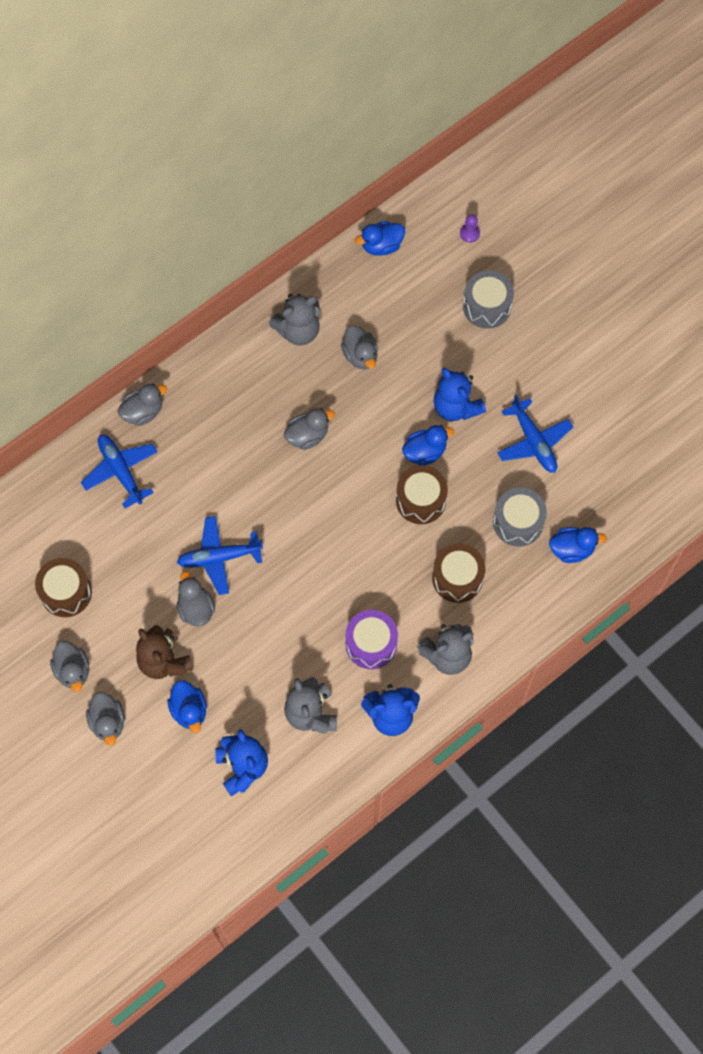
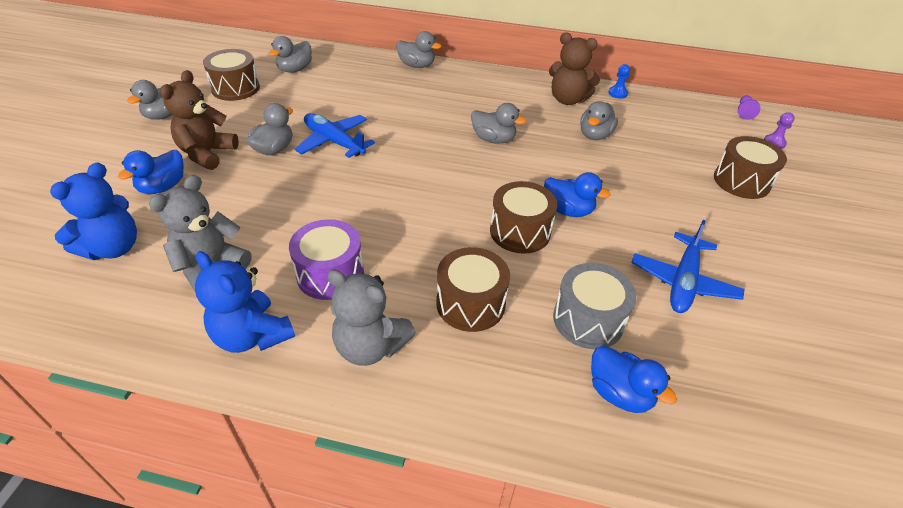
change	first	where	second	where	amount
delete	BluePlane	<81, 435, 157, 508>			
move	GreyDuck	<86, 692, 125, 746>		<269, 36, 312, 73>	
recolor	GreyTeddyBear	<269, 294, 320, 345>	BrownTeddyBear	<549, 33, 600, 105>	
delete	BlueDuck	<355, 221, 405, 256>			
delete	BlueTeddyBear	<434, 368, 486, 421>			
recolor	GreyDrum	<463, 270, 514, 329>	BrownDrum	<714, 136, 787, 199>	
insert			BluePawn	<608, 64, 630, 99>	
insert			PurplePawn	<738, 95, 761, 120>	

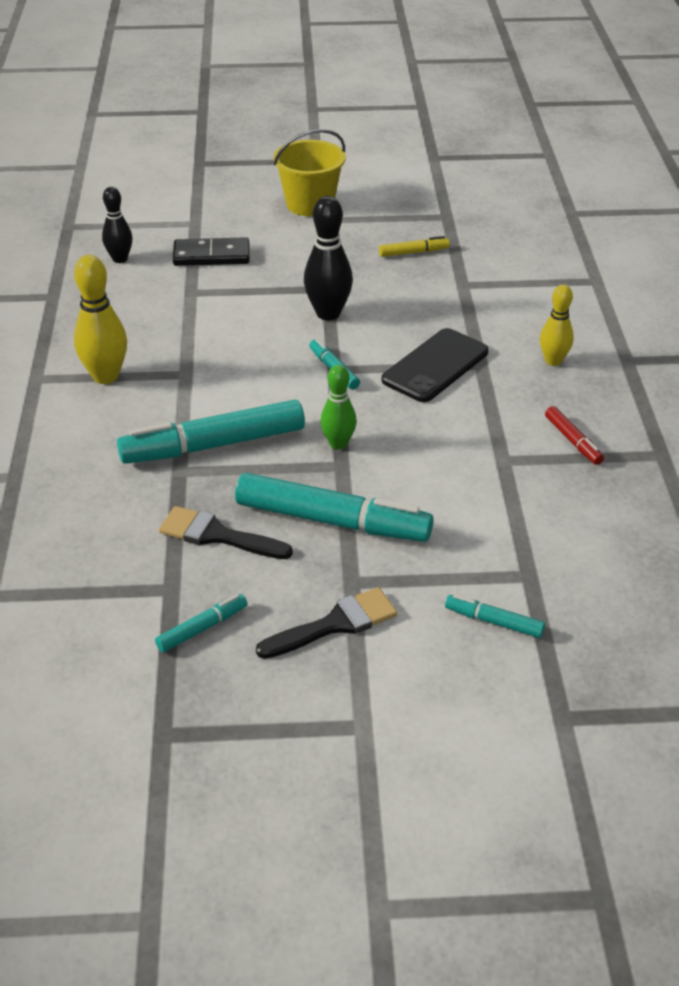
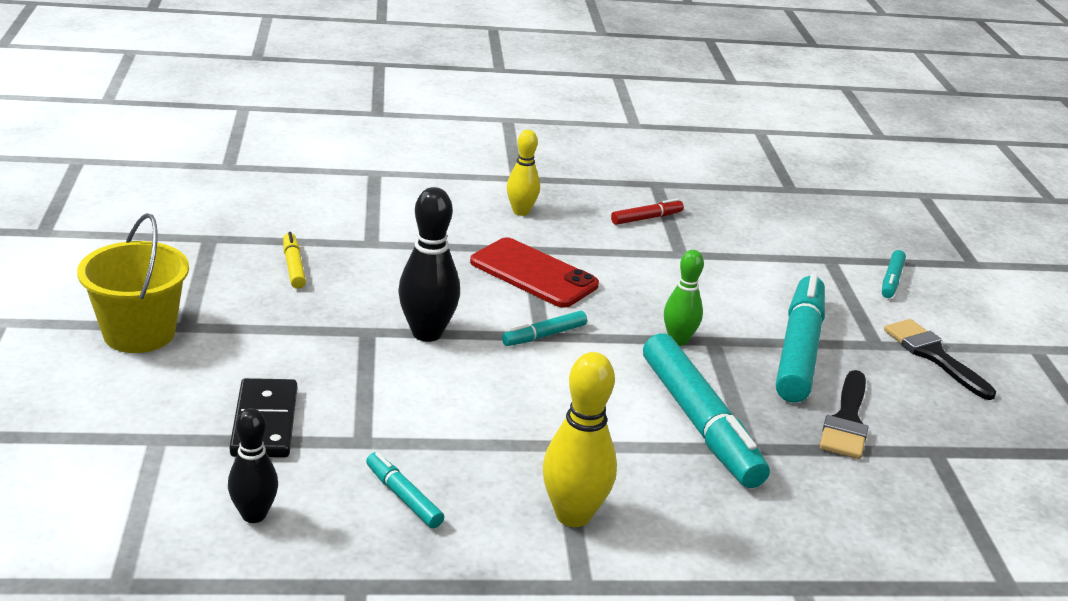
change	first	where	second	where	amount
move	TurquoiseMarker	<155, 594, 247, 653>		<366, 452, 444, 528>	
recolor	BlackPhone	<382, 328, 489, 402>	RedPhone	<470, 237, 599, 308>	

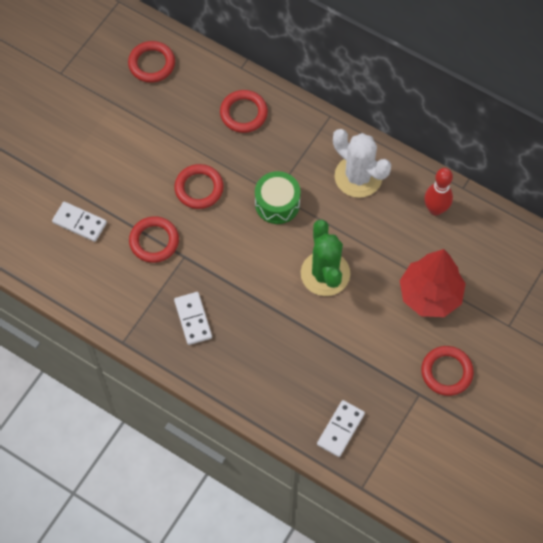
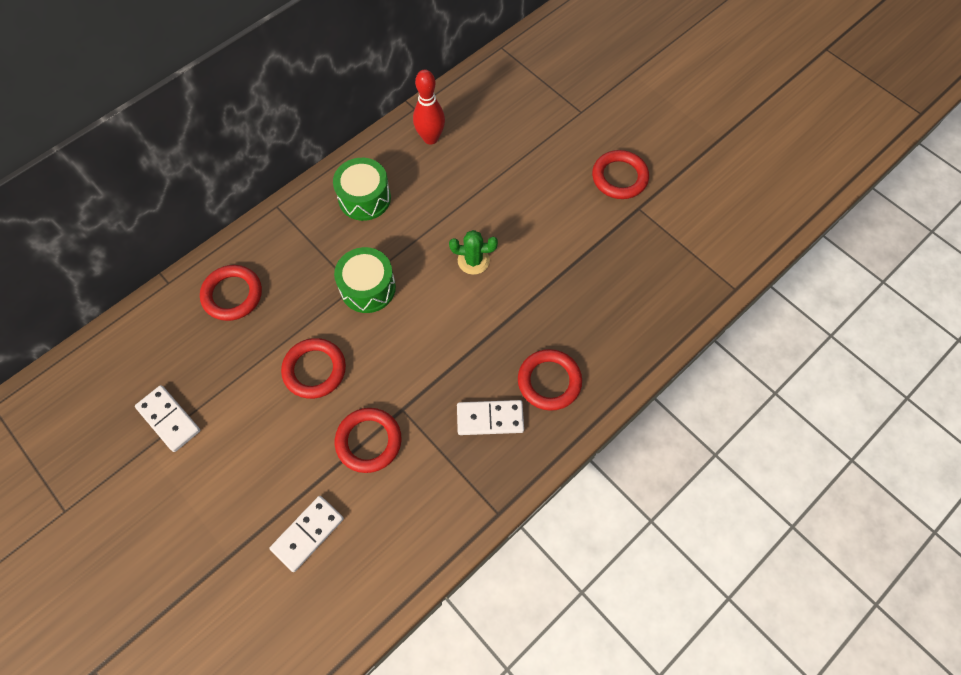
change	first	where	second	where	amount
move	RedRing	<128, 41, 175, 83>		<518, 349, 582, 411>	
resize	GreenCactus	<301, 219, 350, 296>		<449, 230, 498, 275>	x0.55
move	WhiteDomino	<317, 400, 365, 457>		<135, 385, 200, 452>	
replace	WhiteCactus	<333, 129, 391, 198>	GreenDrum	<333, 158, 391, 221>	
delete	RedTree	<400, 249, 466, 317>			

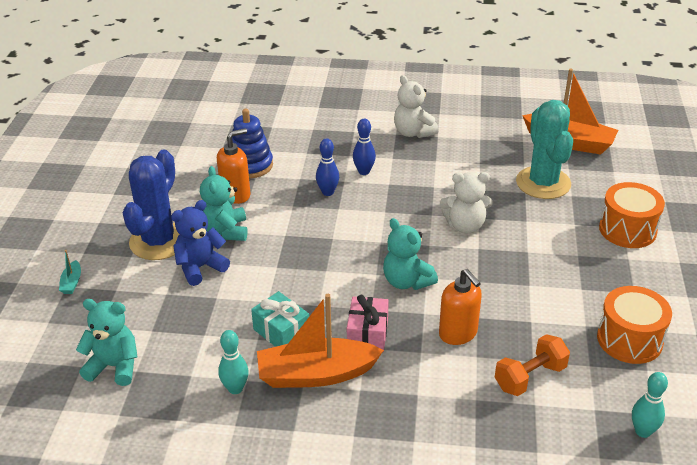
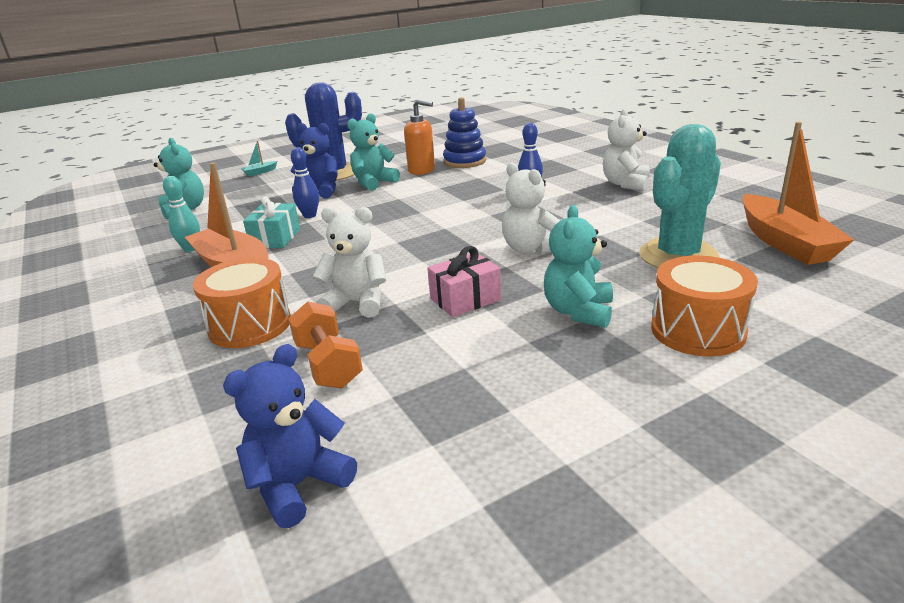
change	first	where	second	where	amount
move	BlueBowlingPin	<316, 138, 339, 196>		<291, 147, 319, 218>	
move	PinkGift	<347, 295, 389, 352>		<427, 246, 501, 317>	
move	TurquoiseTeddyBear	<383, 218, 438, 290>		<544, 205, 613, 328>	
replace	OrangeSoapDispenser	<439, 269, 482, 345>	WhiteTeddyBear	<312, 207, 386, 318>	
rotate	OrangeDumbbell	<495, 334, 570, 396>		<288, 301, 363, 388>	45 degrees clockwise
move	OrangeDrum	<597, 286, 672, 364>		<193, 258, 291, 348>	
replace	TurquoiseBowlingPin	<632, 372, 668, 438>	BlueTeddyBear	<223, 344, 357, 528>	

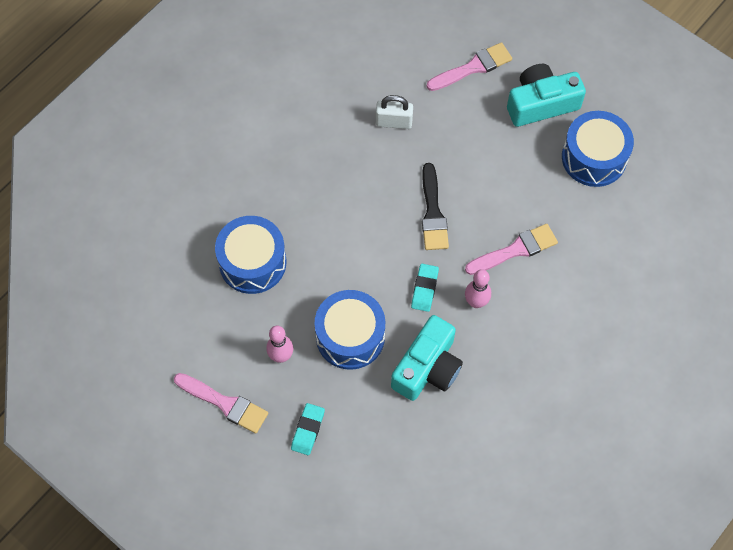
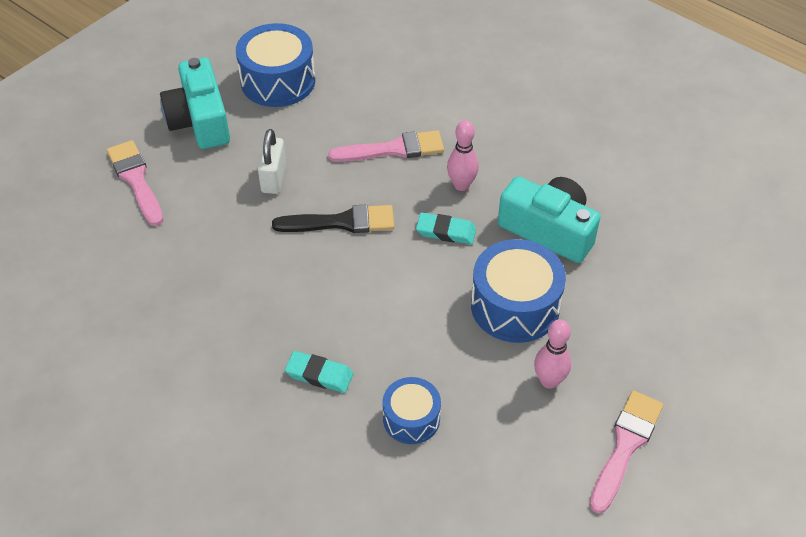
change	first	where	second	where	amount
resize	BlueDrum	<215, 216, 286, 294>		<383, 377, 441, 444>	x0.59
move	TurquoiseEraser	<291, 403, 325, 455>		<285, 351, 353, 393>	
move	WhitePadlock	<376, 95, 413, 129>		<258, 129, 286, 194>	
rotate	PinkBrush	<465, 224, 558, 275>		<328, 130, 444, 162>	105 degrees clockwise

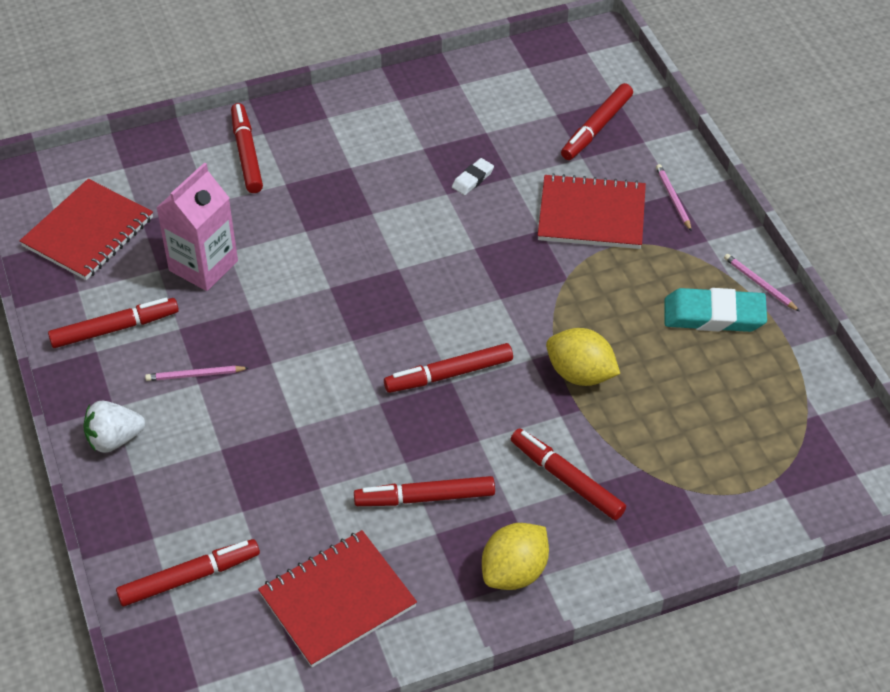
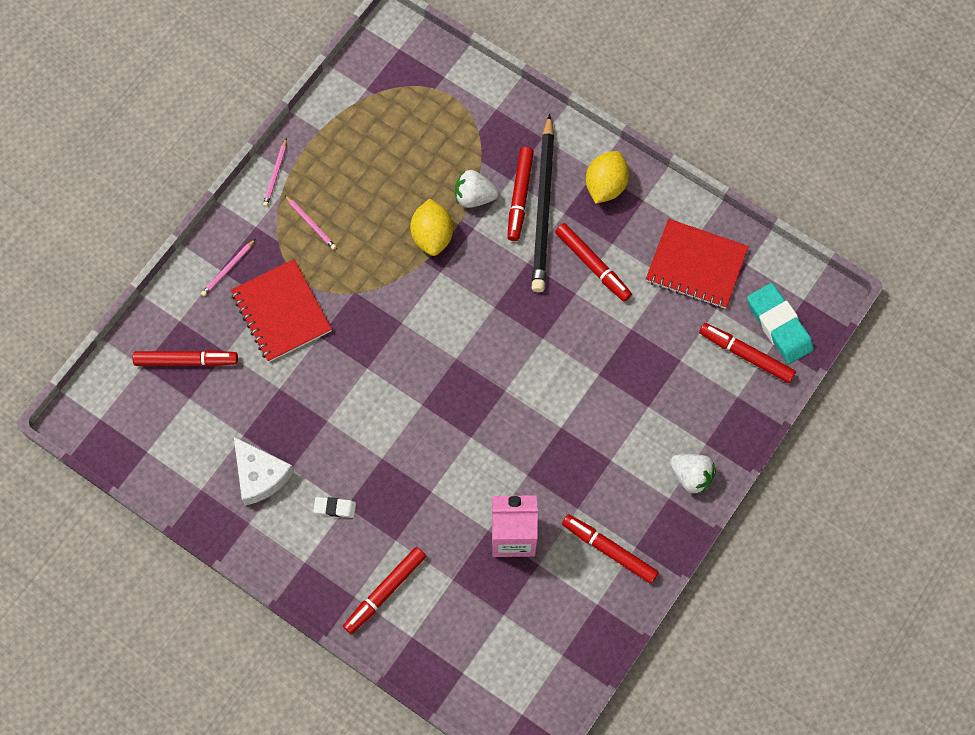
change	first	where	second	where	amount
delete	RedNotebook	<20, 179, 153, 280>			
move	PinkPencil	<145, 366, 248, 381>		<285, 195, 336, 250>	
delete	RedMarker	<384, 343, 513, 393>			
move	WhiteEraser	<452, 158, 494, 195>		<313, 497, 356, 518>	
rotate	YellowLemon	<482, 523, 549, 590>		<586, 151, 629, 204>	75 degrees counterclockwise
move	TurquoiseEraser	<664, 288, 767, 332>		<747, 283, 814, 364>	
insert			WhiteCheese	<234, 437, 294, 506>	
insert			WhiteStrawberry	<455, 170, 499, 208>	
insert			BlackPencil	<532, 114, 555, 292>	

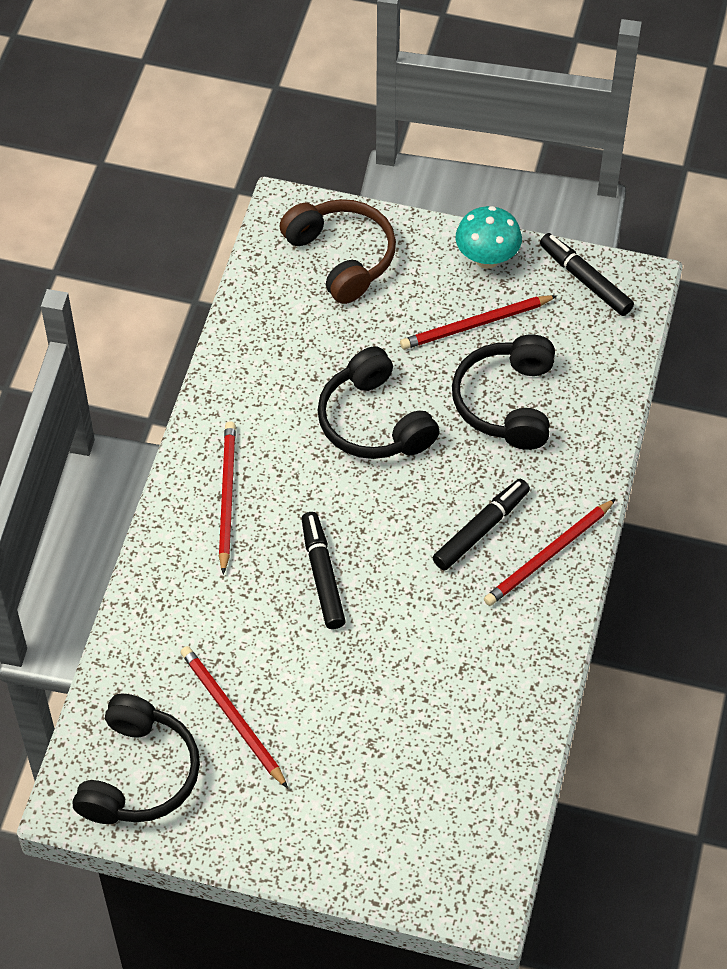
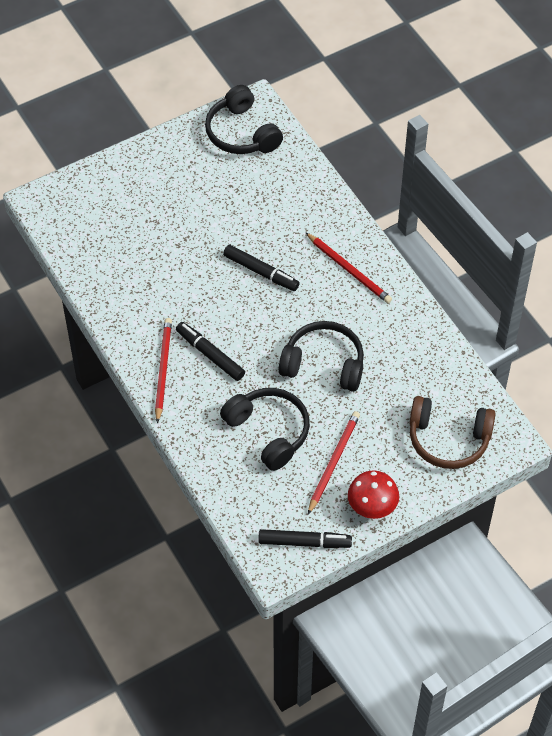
change	first	where	second	where	amount
delete	RedPencil	<180, 646, 288, 788>			
rotate	BlackMarker	<433, 479, 530, 570>		<176, 322, 245, 381>	135 degrees clockwise
recolor	TurquoiseMushroom	<456, 206, 522, 269>	RedMushroom	<348, 470, 399, 519>	

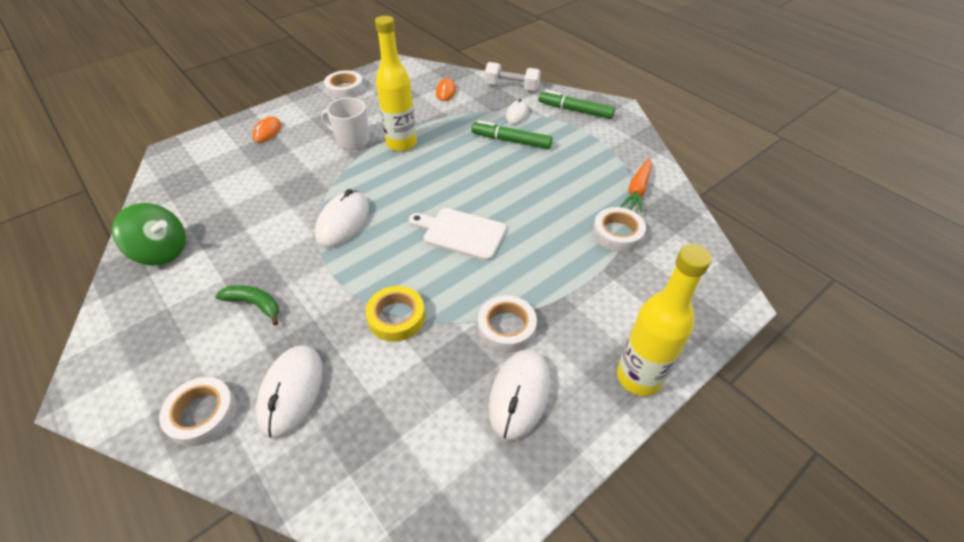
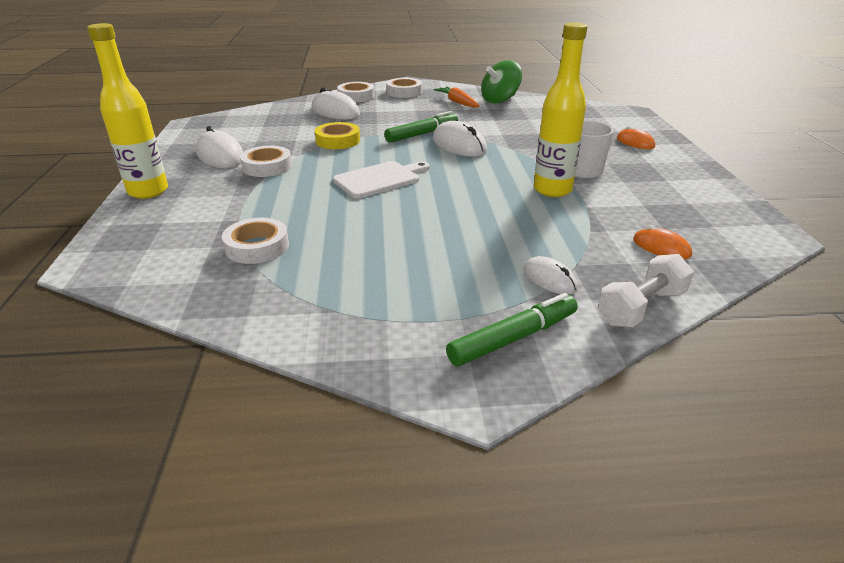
change	first	where	second	where	amount
delete	GreenBanana	<215, 285, 279, 325>			
move	WhiteTape	<324, 70, 364, 99>		<386, 78, 422, 98>	
move	GreenMarker	<471, 120, 552, 149>		<384, 111, 458, 143>	
move	OrangeCarrot	<620, 158, 652, 213>		<433, 87, 480, 108>	

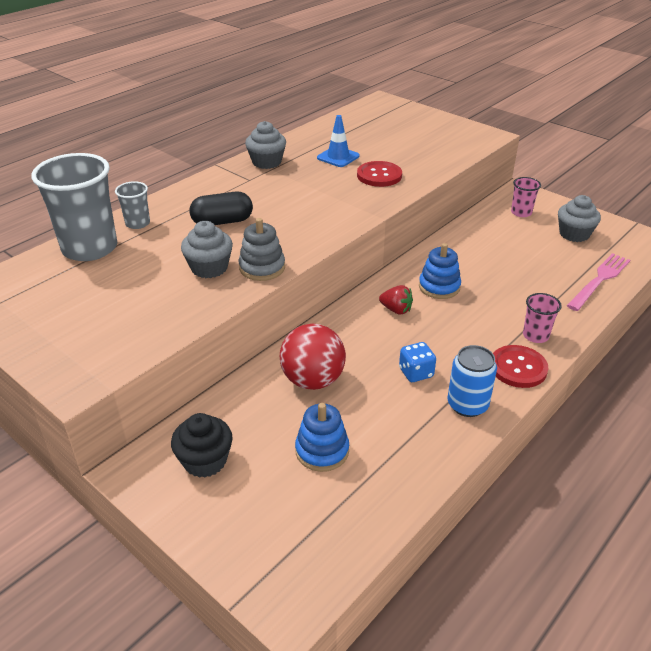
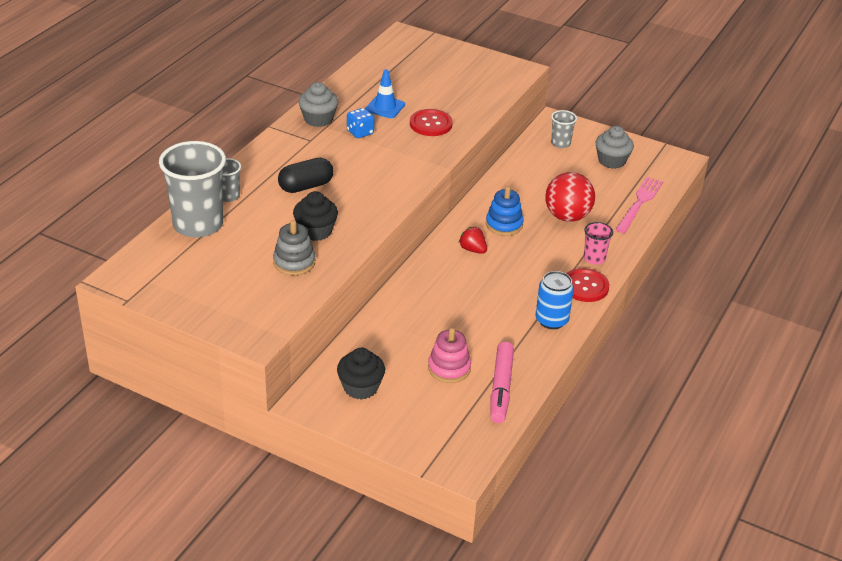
change	first	where	second	where	amount
recolor	GreyCupcake	<181, 221, 233, 278>	BlackCupcake	<293, 191, 338, 241>	
move	GreyStackingToy	<238, 218, 285, 281>		<273, 220, 315, 275>	
move	RedBall	<280, 324, 346, 390>		<545, 172, 595, 222>	
recolor	BlueStackingToy	<295, 403, 349, 472>	PinkStackingToy	<428, 328, 471, 383>	
rotate	RedStrawberry	<379, 285, 413, 315>		<459, 226, 487, 254>	150 degrees counterclockwise
move	BlueDice	<399, 342, 436, 382>		<347, 108, 374, 138>	
recolor	PinkCup	<511, 177, 541, 217>	GreyCup	<551, 110, 577, 148>	
insert			PinkMarker	<490, 342, 514, 423>	

